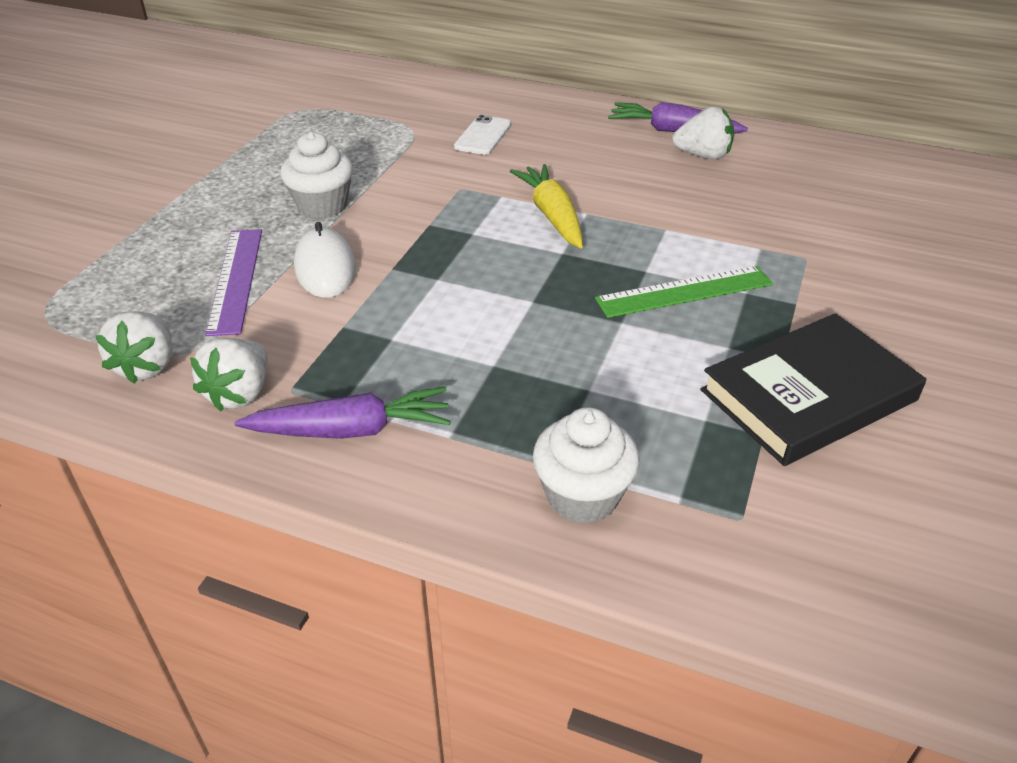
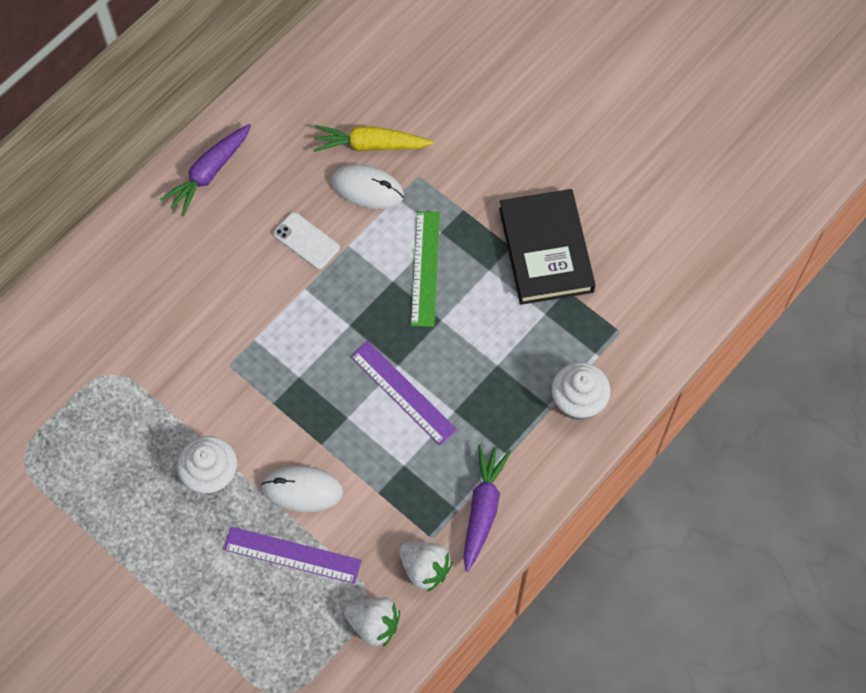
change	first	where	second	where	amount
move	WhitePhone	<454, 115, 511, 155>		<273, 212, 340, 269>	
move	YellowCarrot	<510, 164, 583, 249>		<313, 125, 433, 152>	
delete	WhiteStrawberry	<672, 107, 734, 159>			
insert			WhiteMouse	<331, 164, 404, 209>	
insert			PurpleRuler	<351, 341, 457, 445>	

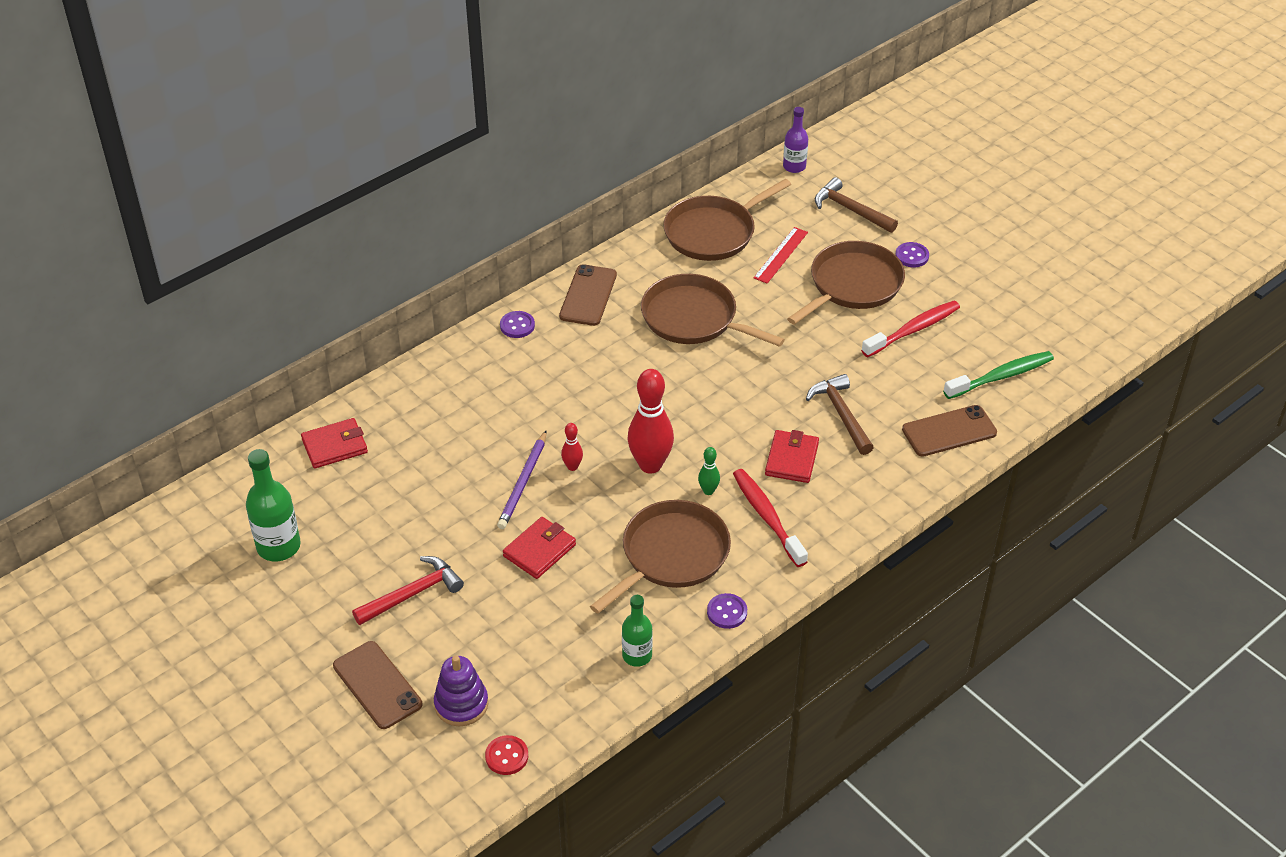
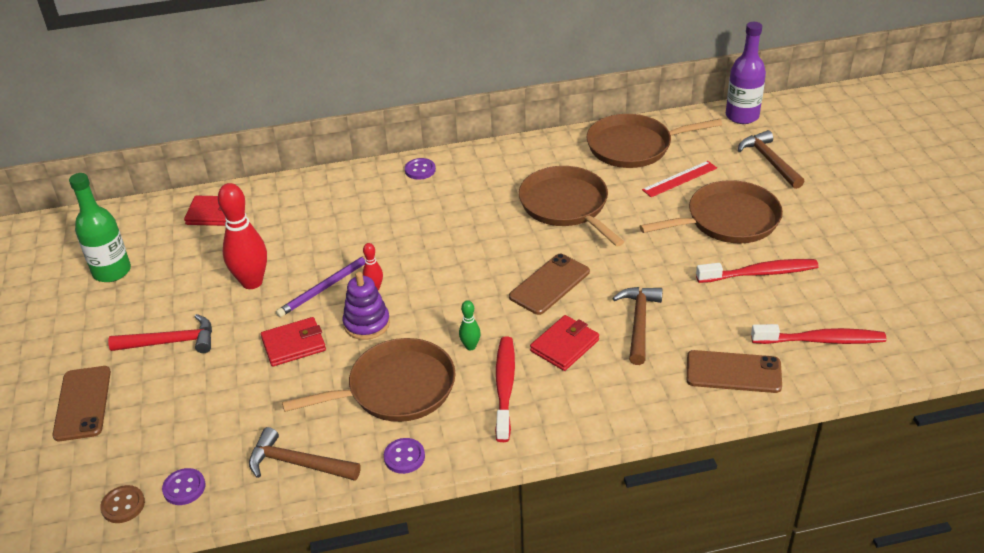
change	first	where	second	where	amount
move	PurpleStackingToy	<434, 655, 488, 726>		<343, 272, 390, 340>	
recolor	RedButton	<485, 735, 528, 775>	BrownButton	<100, 485, 145, 523>	
move	BrownPhone	<559, 264, 617, 326>		<509, 254, 590, 315>	
replace	GreenBottle	<622, 595, 653, 667>	BrownHammer	<249, 427, 361, 481>	
move	RedBowlingPin	<627, 369, 674, 474>		<218, 183, 267, 289>	
resize	PurpleBottle	<783, 107, 808, 173>		<726, 22, 766, 124>	x1.55
move	PurpleButton	<895, 242, 929, 267>		<162, 468, 205, 505>	
recolor	GreenToothbrush	<943, 351, 1054, 399>	RedToothbrush	<751, 324, 887, 344>	

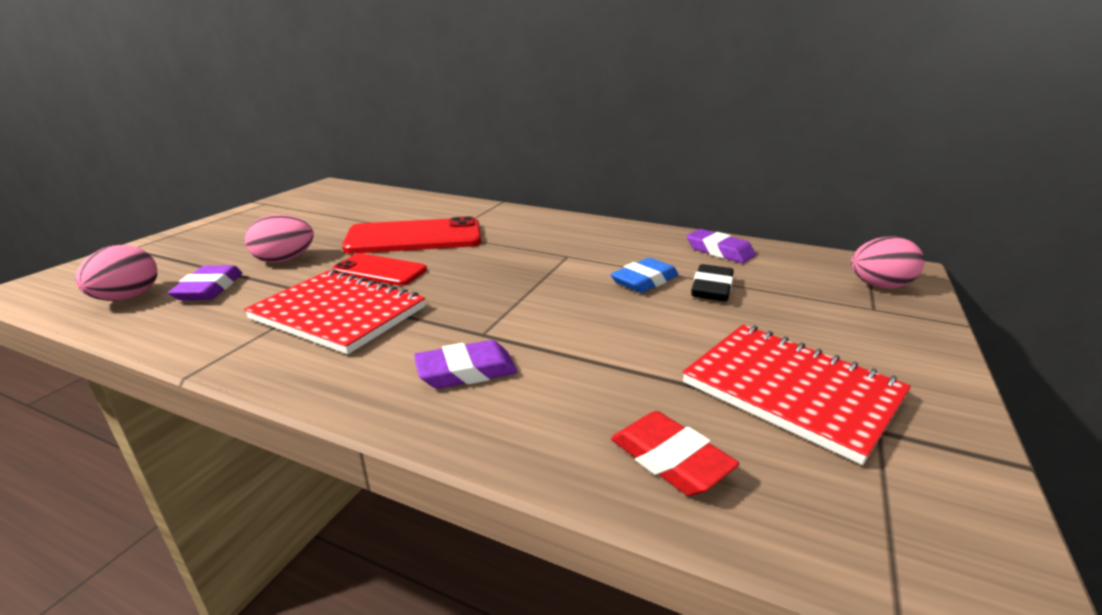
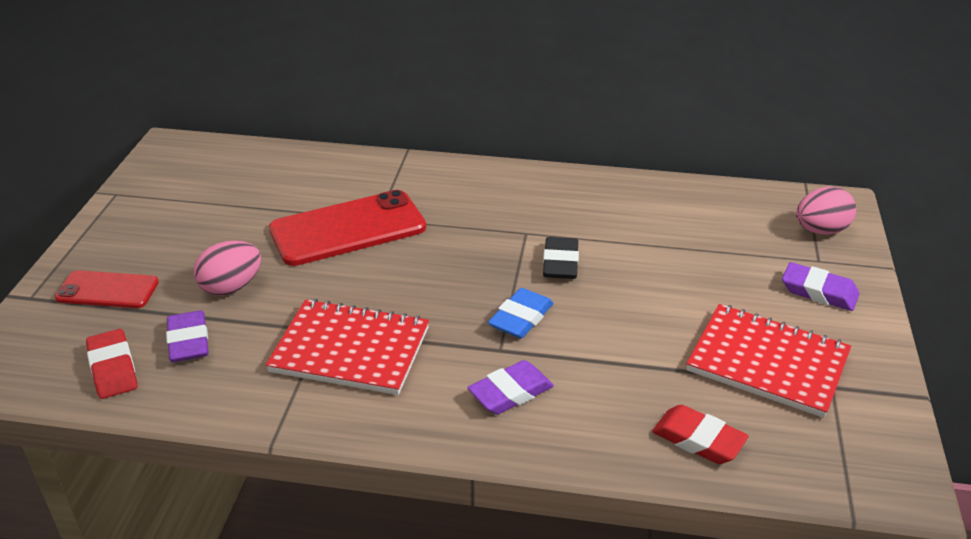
change	first	where	second	where	amount
replace	PinkEgg	<75, 245, 157, 301>	RedEraser	<86, 329, 138, 399>	
move	RedPhone	<332, 253, 427, 286>		<55, 270, 159, 308>	
move	BlueEraser	<610, 258, 678, 293>		<488, 288, 554, 338>	
move	PurpleEraser	<687, 229, 756, 263>		<782, 262, 860, 311>	
move	BlackEraser	<691, 264, 734, 302>		<543, 237, 579, 279>	

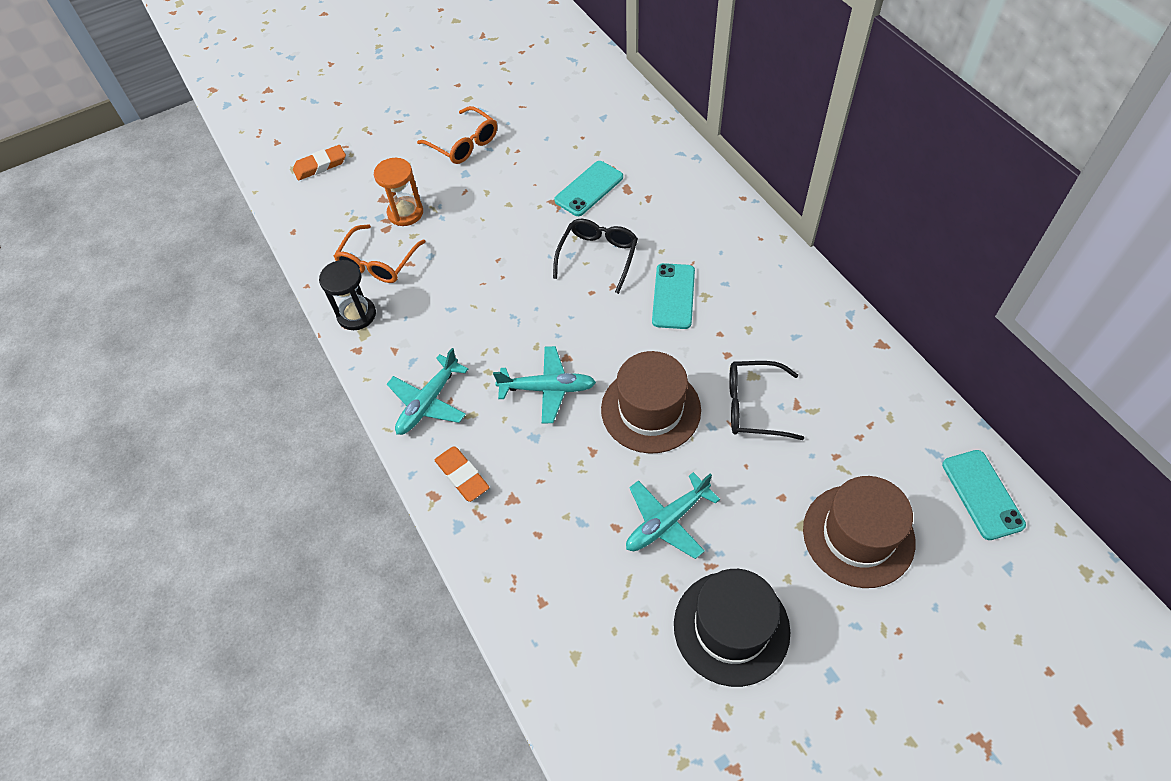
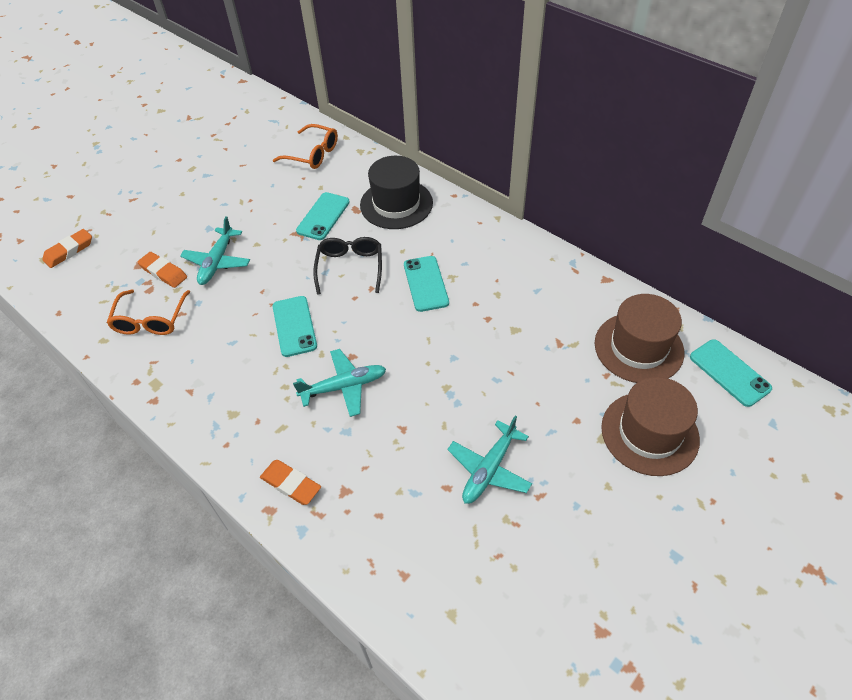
change	first	where	second	where	amount
delete	BlackHourglass	<319, 260, 376, 330>			
replace	OrangeHourglass	<374, 158, 423, 226>	OrangeEraser	<137, 252, 187, 288>	
move	TurquoisePlane	<387, 348, 468, 435>		<180, 216, 250, 285>	
move	OrangeGlasses	<417, 106, 497, 164>		<273, 124, 338, 169>	
move	BrownHat	<601, 351, 701, 454>		<595, 294, 684, 383>	
move	BlackHat	<674, 569, 790, 687>		<360, 156, 433, 229>	
delete	BlackGlasses	<729, 361, 804, 440>			
insert			TurquoisePhone	<272, 296, 317, 357>	

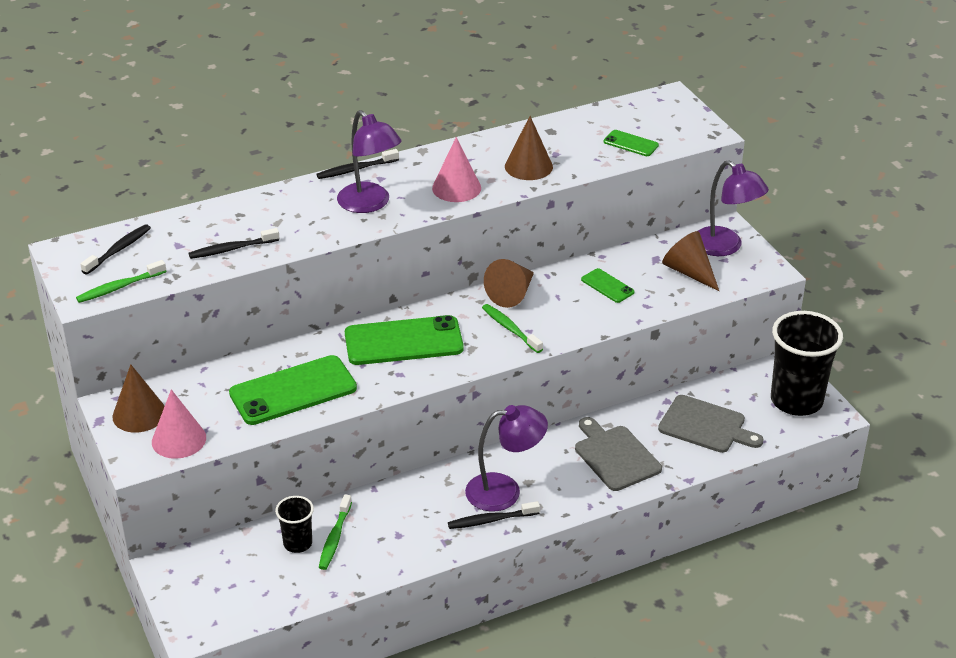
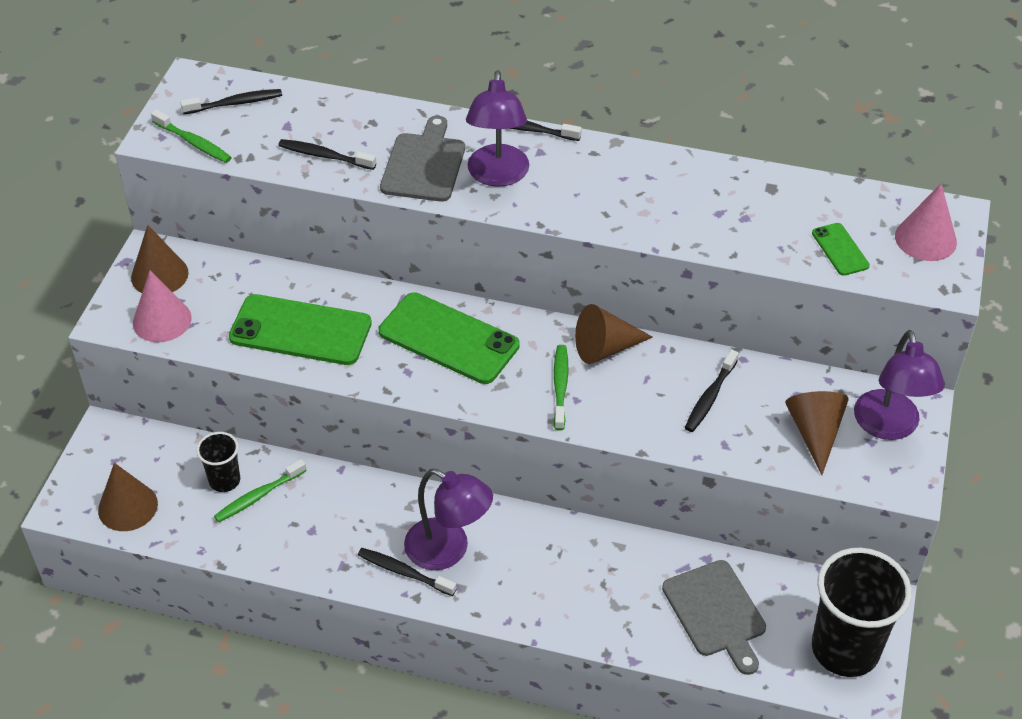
change	first	where	second	where	amount
rotate	GreenToothbrush	<76, 260, 166, 303>		<151, 109, 232, 163>	150 degrees counterclockwise
move	PinkCone	<432, 137, 481, 202>		<895, 184, 957, 261>	
move	BrownCone	<505, 116, 553, 180>		<98, 463, 158, 531>	
move	GreyCuttingBoard	<575, 417, 662, 491>		<380, 116, 465, 202>	
replace	GreenPhone	<581, 268, 635, 303>	BlackToothbrush	<685, 349, 739, 432>	

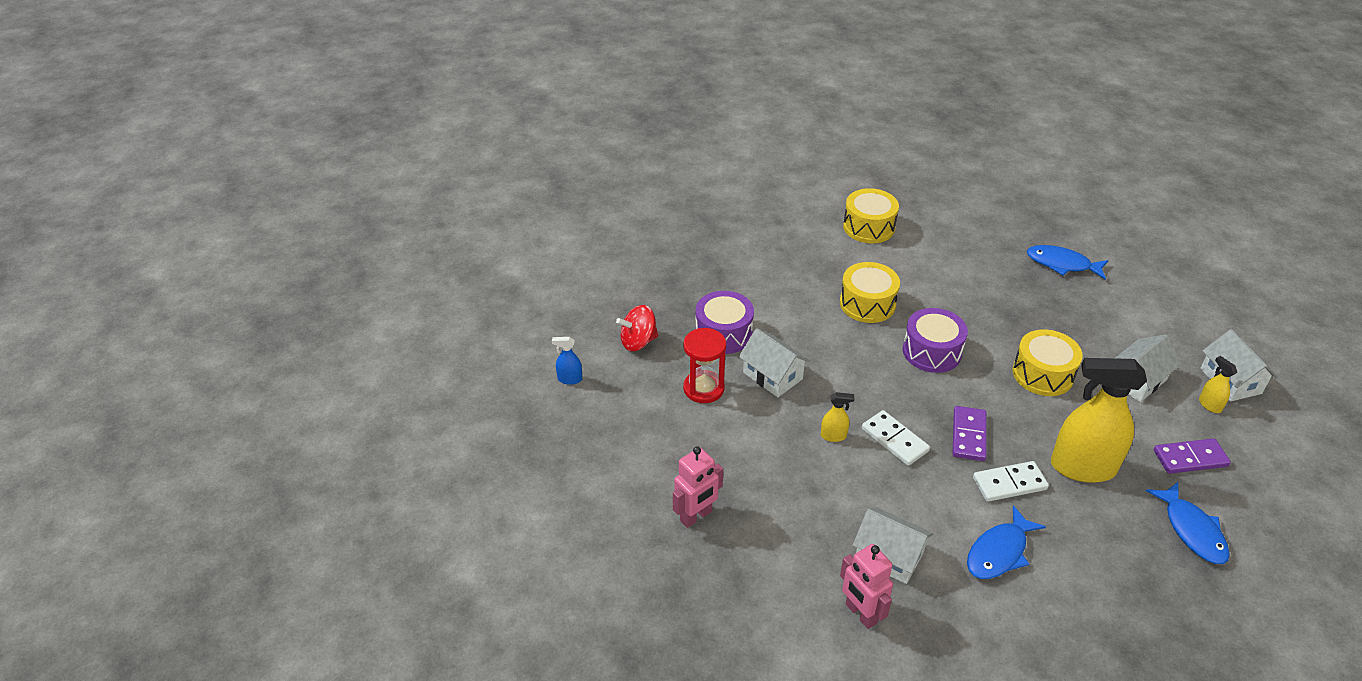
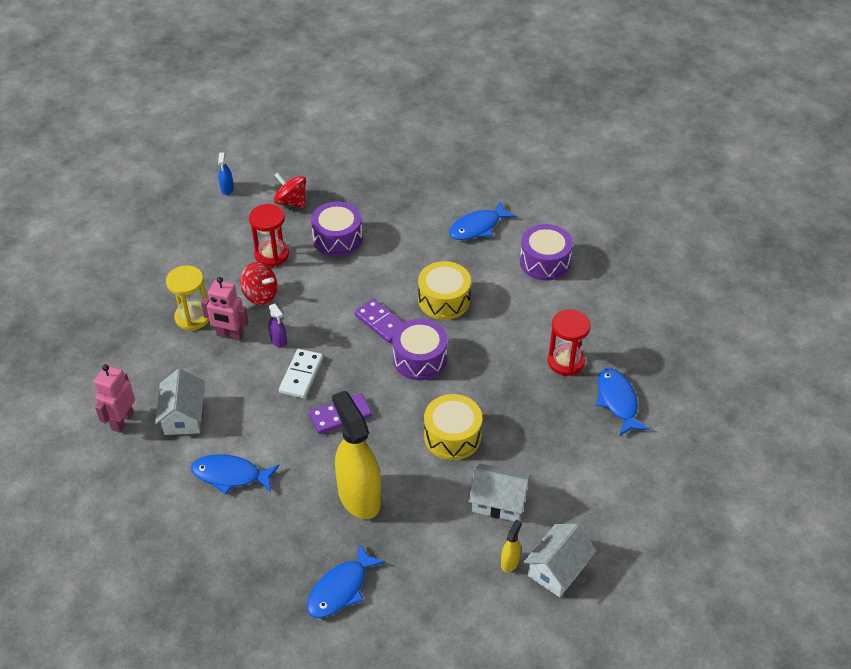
change	first	where	second	where	amount
rotate	BlueSprayBottle	<552, 337, 582, 385>		<218, 152, 234, 195>	150 degrees counterclockwise
move	PinkRobot	<673, 447, 723, 528>		<201, 277, 249, 341>	
delete	WhiteHouse	<739, 328, 810, 397>			
recolor	YellowSprayBottle	<821, 392, 855, 442>	PurpleSprayBottle	<268, 304, 287, 348>	
recolor	YellowDrum	<843, 188, 899, 243>	PurpleDrum	<520, 224, 573, 281>	
delete	WhiteDomino	<973, 461, 1049, 502>			
move	PurpleDomino	<1154, 438, 1231, 474>		<354, 299, 404, 343>	
insert			YellowHourglass	<166, 265, 209, 331>	
insert			RedSpinningTop	<240, 262, 277, 305>	
insert			BlueFish	<449, 202, 516, 240>	
insert			RedHourglass	<548, 309, 591, 376>	

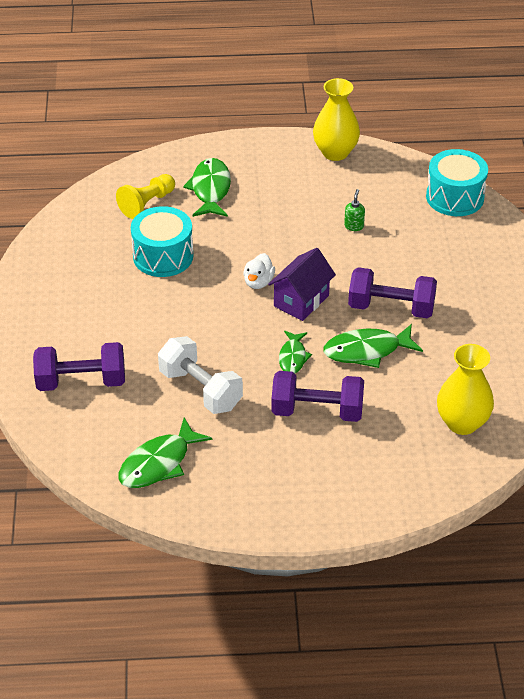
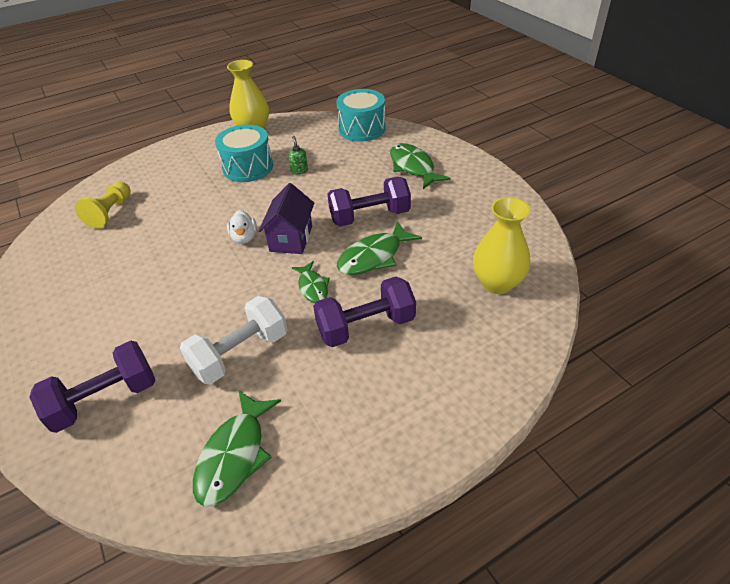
change	first	where	second	where	amount
move	TurquoiseDrum	<131, 206, 193, 277>		<215, 125, 273, 182>	
rotate	WhiteDumbbell	<158, 336, 243, 414>		<180, 296, 287, 384>	60 degrees counterclockwise
move	GreenFish	<183, 158, 231, 217>		<390, 143, 450, 189>	

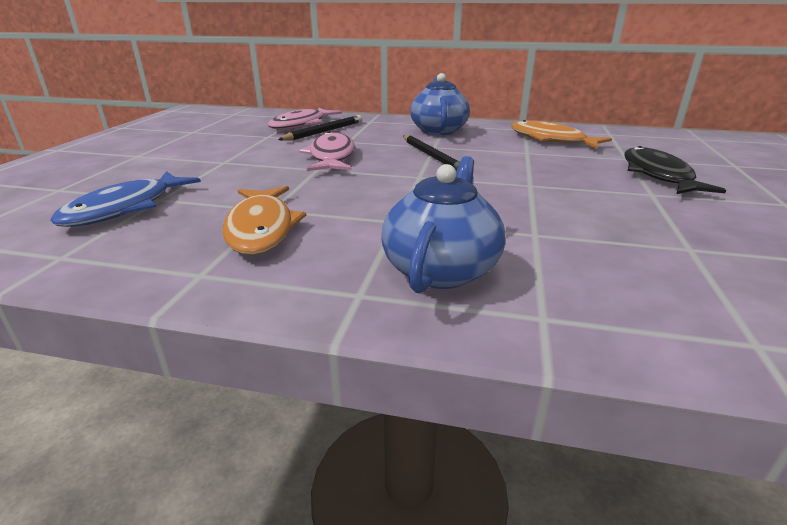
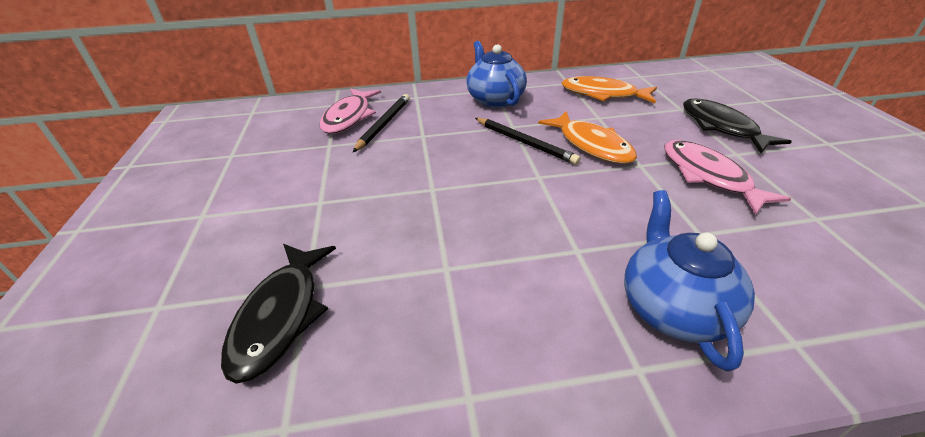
change	first	where	second	where	amount
recolor	BlueFish	<50, 171, 201, 227>	BlackFish	<221, 244, 336, 384>	
move	OrangeFish	<222, 186, 306, 255>		<538, 111, 637, 164>	
move	PinkFish	<299, 131, 355, 171>		<664, 140, 792, 216>	

